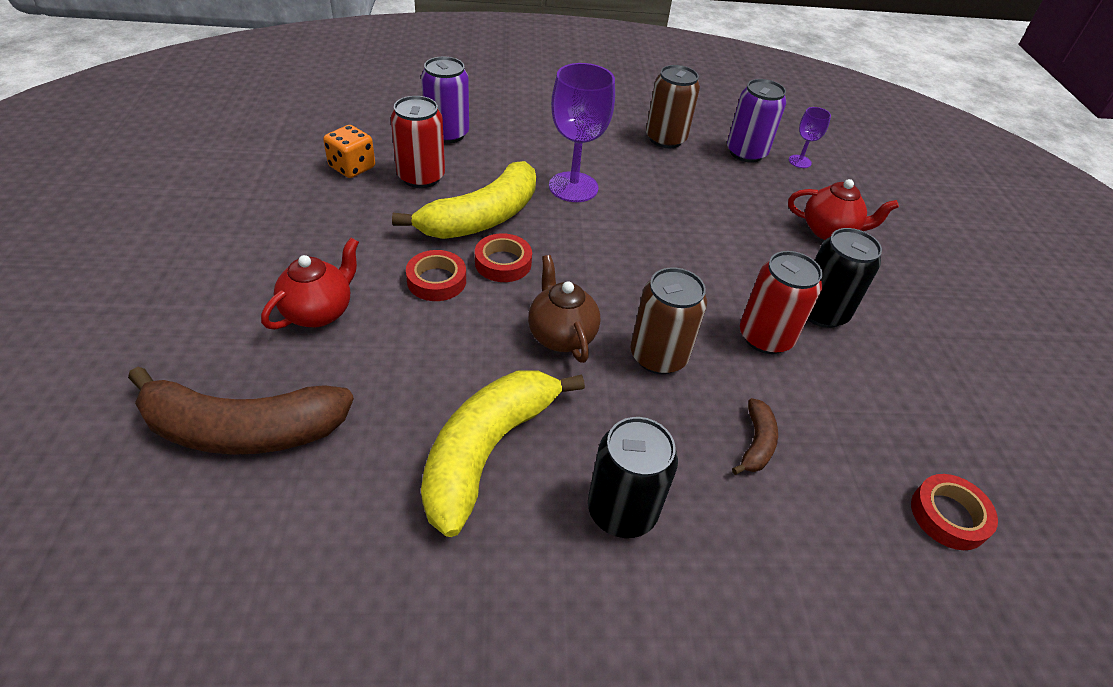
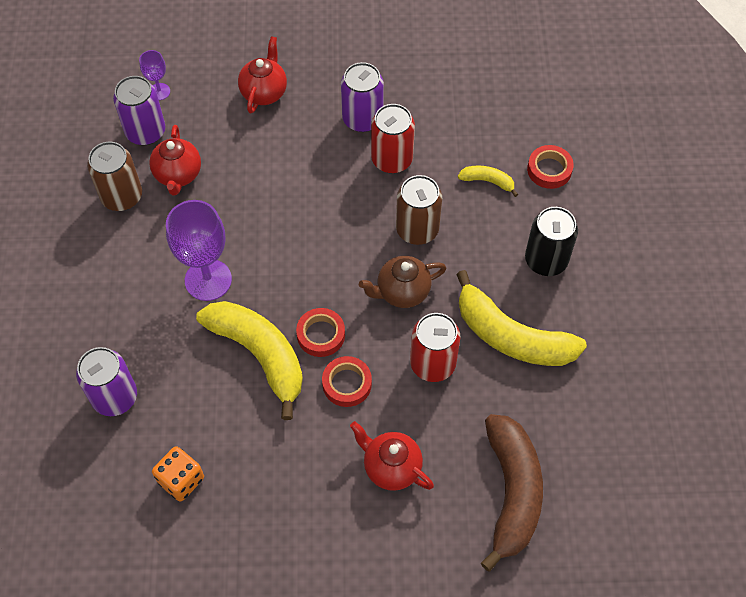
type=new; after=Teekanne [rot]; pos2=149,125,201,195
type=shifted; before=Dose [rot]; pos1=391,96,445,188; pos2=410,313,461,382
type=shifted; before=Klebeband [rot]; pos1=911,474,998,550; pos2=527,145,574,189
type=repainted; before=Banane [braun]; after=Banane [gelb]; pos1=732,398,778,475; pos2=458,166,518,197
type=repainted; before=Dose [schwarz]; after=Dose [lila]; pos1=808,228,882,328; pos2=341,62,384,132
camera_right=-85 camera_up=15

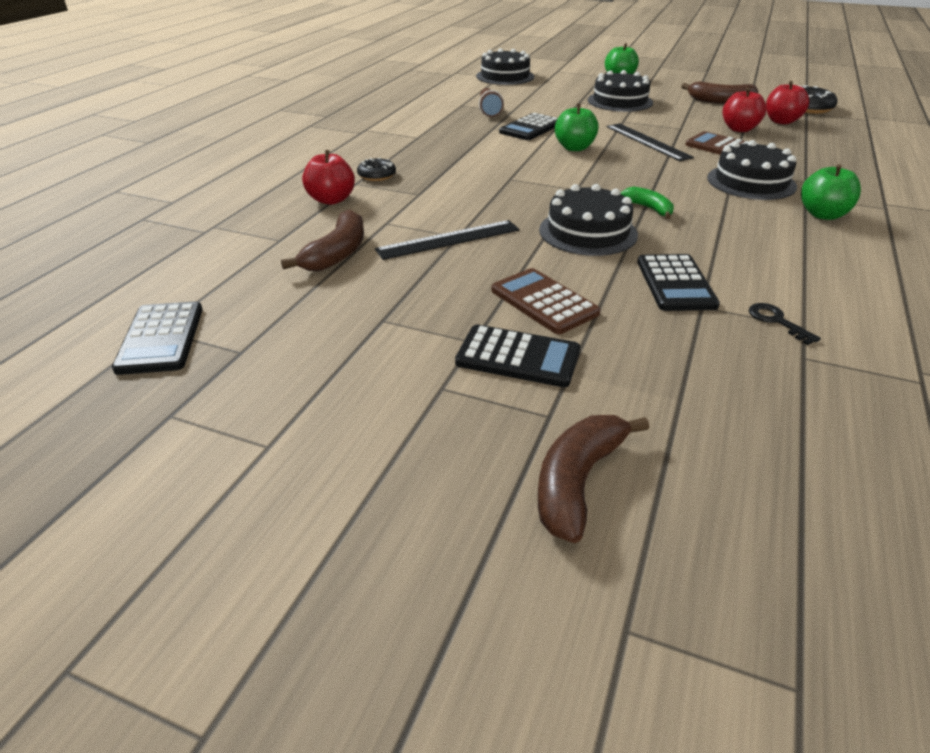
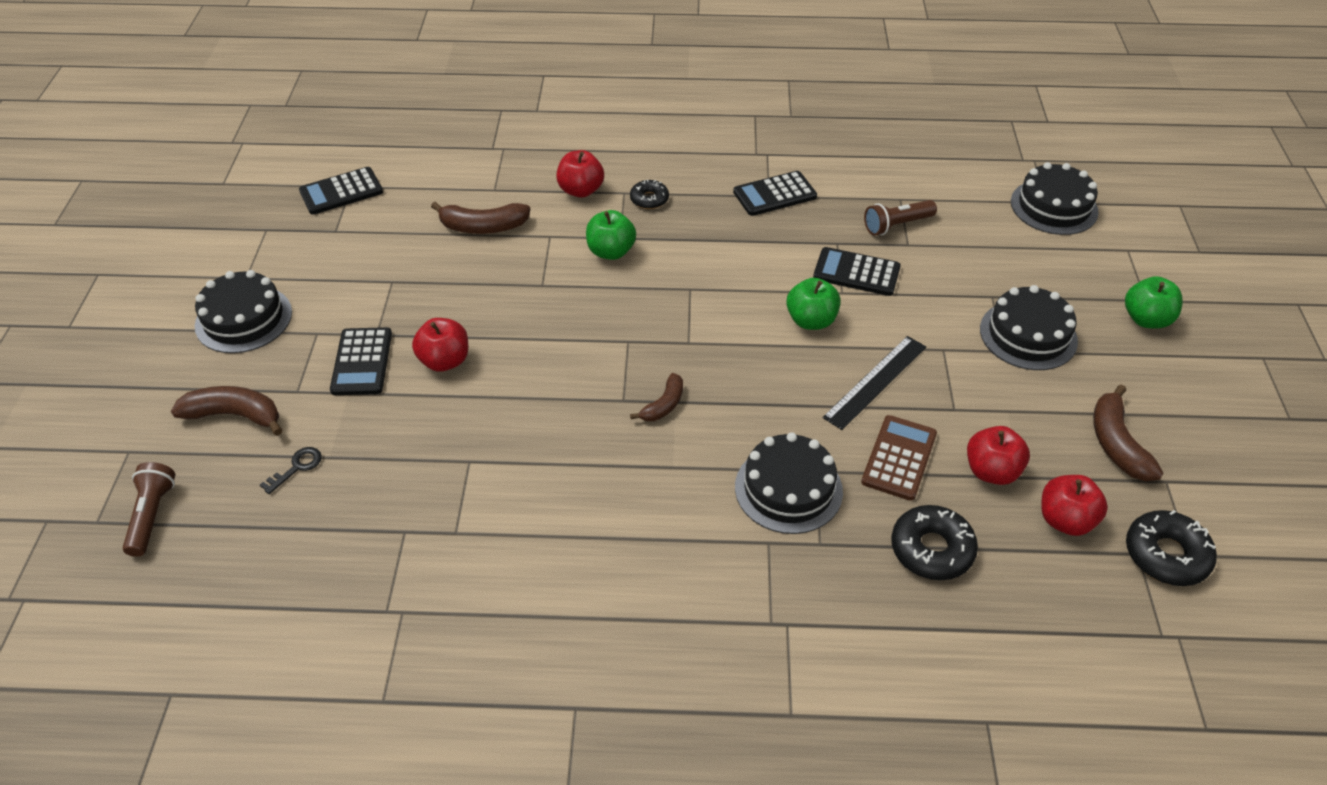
type=gone; before=Lineal [schwarz]; pos1=375,220,520,260
type=new; after=Taschenlampe [braun]; pos2=123,462,175,557
type=new; after=Donut [schwarz]; pos2=891,505,978,580
type=shifted; before=Kuchen [schwarz]; pos1=539,184,638,256; pos2=195,270,292,353
type=shifted; before=Taschenrechner [schwarz]; pos1=637,254,720,311; pos2=733,171,817,216
type=shifted; before=Schlüssel [schwarz]; pos1=749,303,821,345; pos2=260,447,322,494
type=shifted; before=Apfel [grün]; pos1=801,164,861,220; pos2=586,210,636,260
type=swapped; before=Taschenrechner [braun]; after=Apfel [rot]; pos1=491,268,601,334; pos2=412,318,468,372
type=repainted; before=Banane [grün]; after=Banane [braun]; pos1=621,186,674,219; pos2=630,373,683,421
camera_right=70 camera_up=10

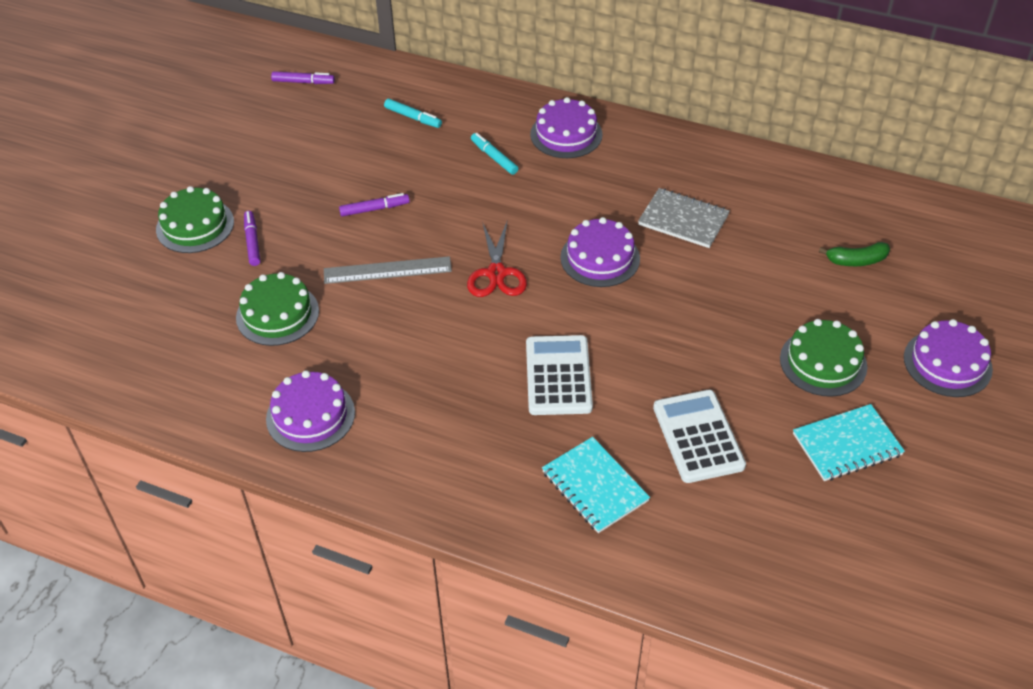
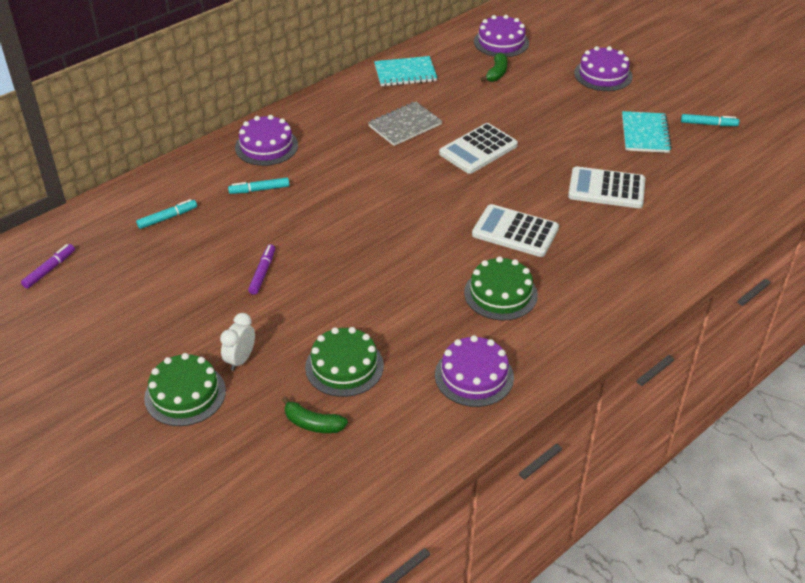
type=gone; before=Lineal [grau]; pos1=324,256,452,284
type=gone; before=Schere [rot]; pos1=467,222,527,297
type=new; after=Banane [grün]; pos2=282,396,348,433
type=new; after=Taschenrechner [weiß]; pos2=439,123,518,174
type=new; after=Filzstift [türkis]; pos2=681,114,740,126
type=shifted; before=Notizbuch [türkis]; pos1=542,437,650,533; pos2=374,56,437,86
type=shifted; before=Kuchen [lila]; pos1=560,217,640,287; pos2=474,15,529,57
type=shifted; before=Kuchen [grün]; pos1=780,319,867,397; pos2=464,256,538,320
type=swapped; before=Filzstift [lila]; after=Wecker [weiß]; pos1=244,211,260,266; pos2=220,313,255,371
camera_right=-65 camera_up=-5

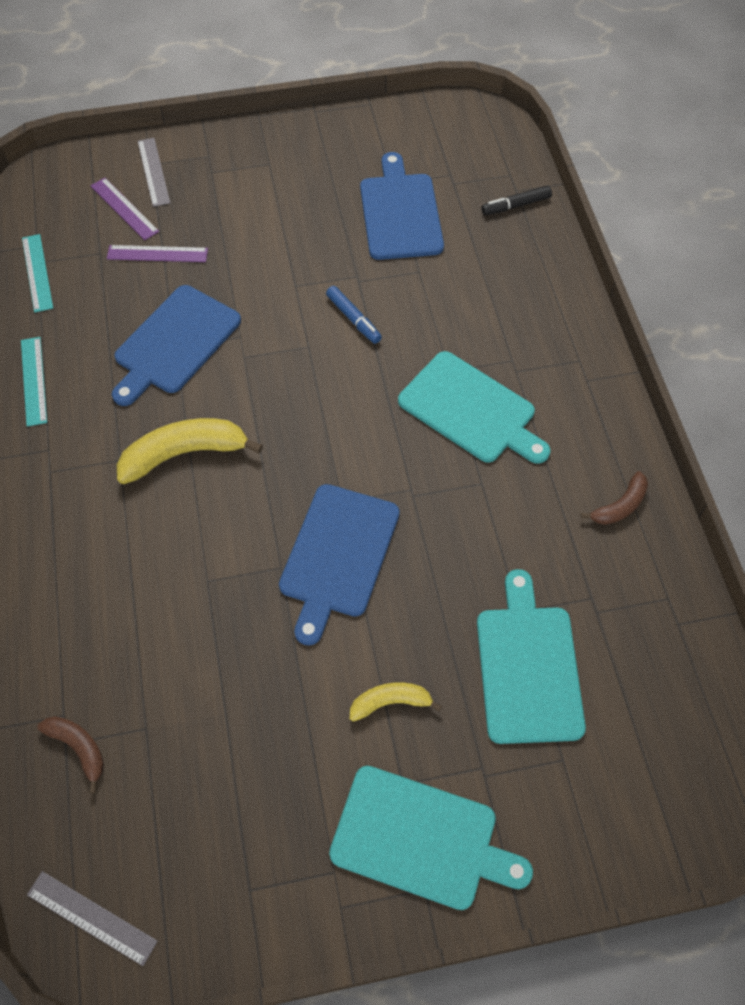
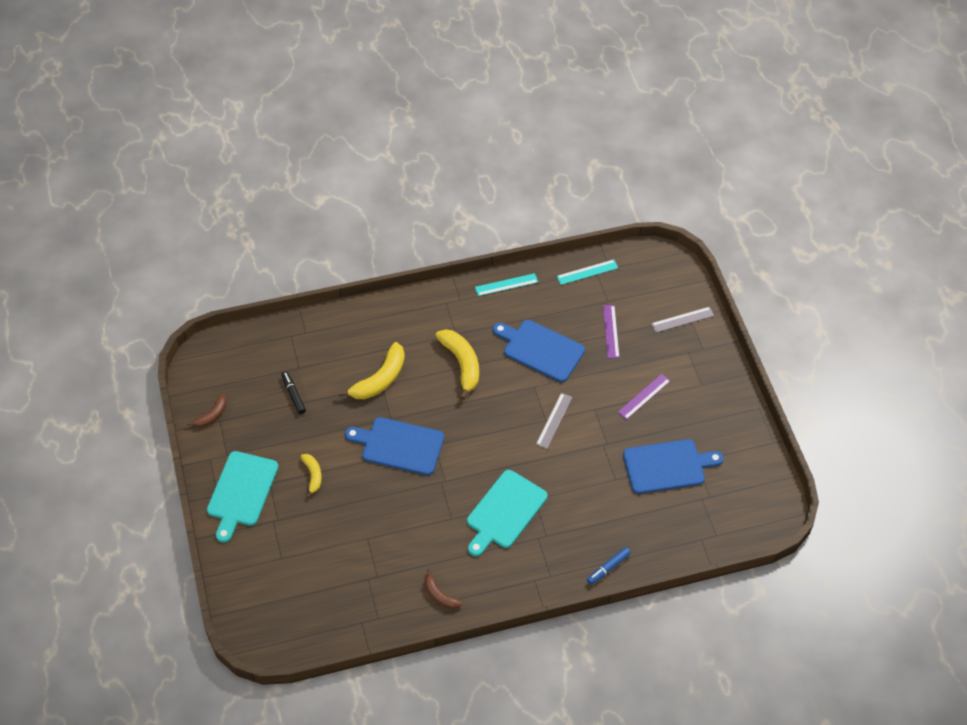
type=gone; before=Schneidebrett [türkis]; pos1=477,569,586,744
type=new; after=Banane [gelb]; pos2=338,342,405,399
type=shifted; before=Lineal [grau]; pos1=27,871,158,966; pos2=536,393,572,449
type=shifted; before=Banane [braun]; pos1=37,716,104,793; pos2=187,394,226,427
type=shifted; before=Lineal [lila]; pos1=90,178,159,240; pos2=617,374,670,420
type=shifted; before=Filzstift [blau]; pos1=326,286,382,344; pos2=587,547,631,585
type=shifted; before=Filzstift [schwarz]; pos1=481,185,552,215; pos2=281,371,306,414
camera_right=85 camera_up=-5

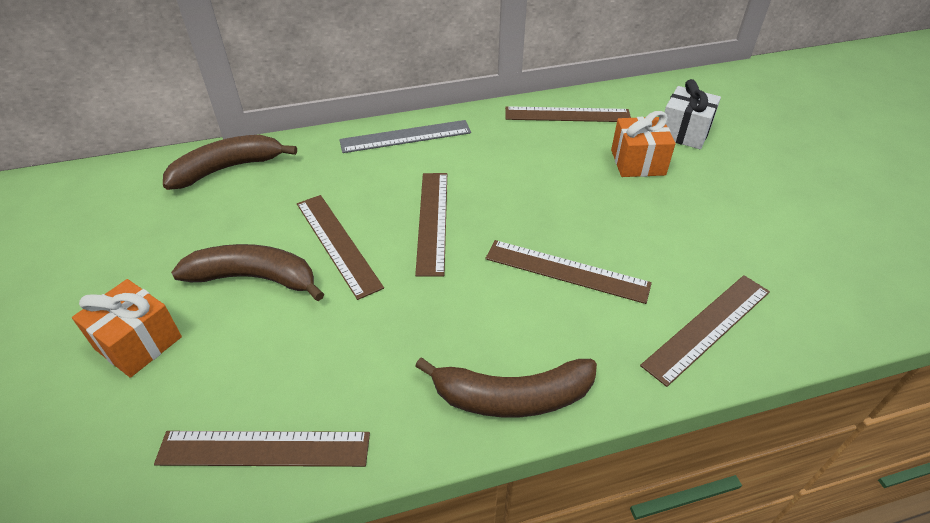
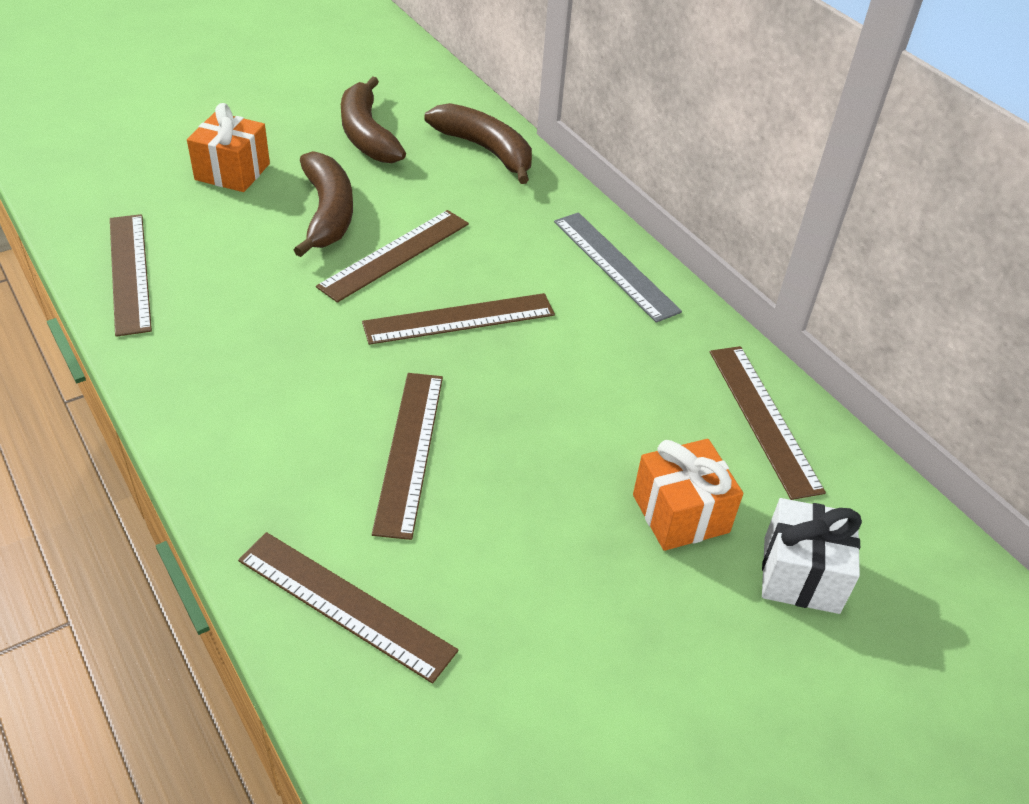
type=shifted; before=Banane [braun]; pos1=415,358,597,418; pos2=341,76,406,163
camera_right=70 camera_up=0

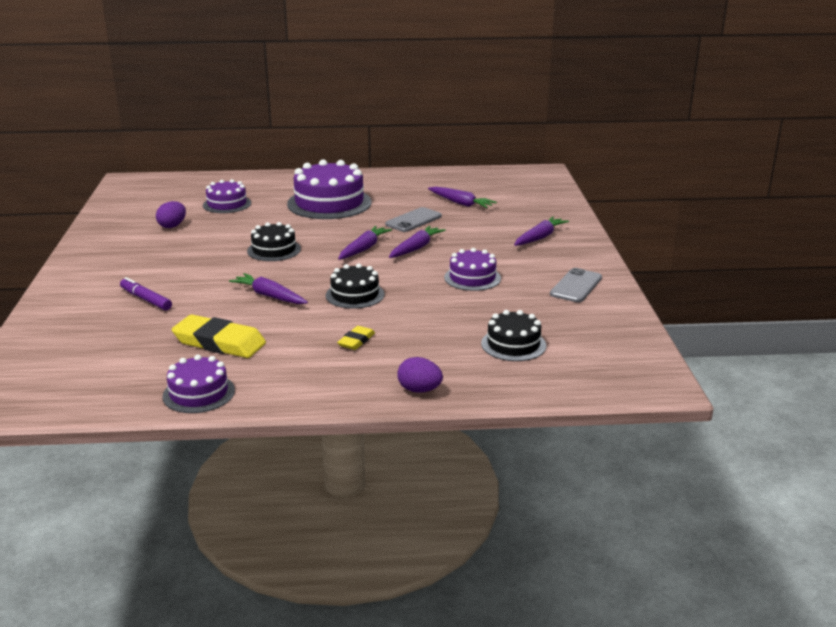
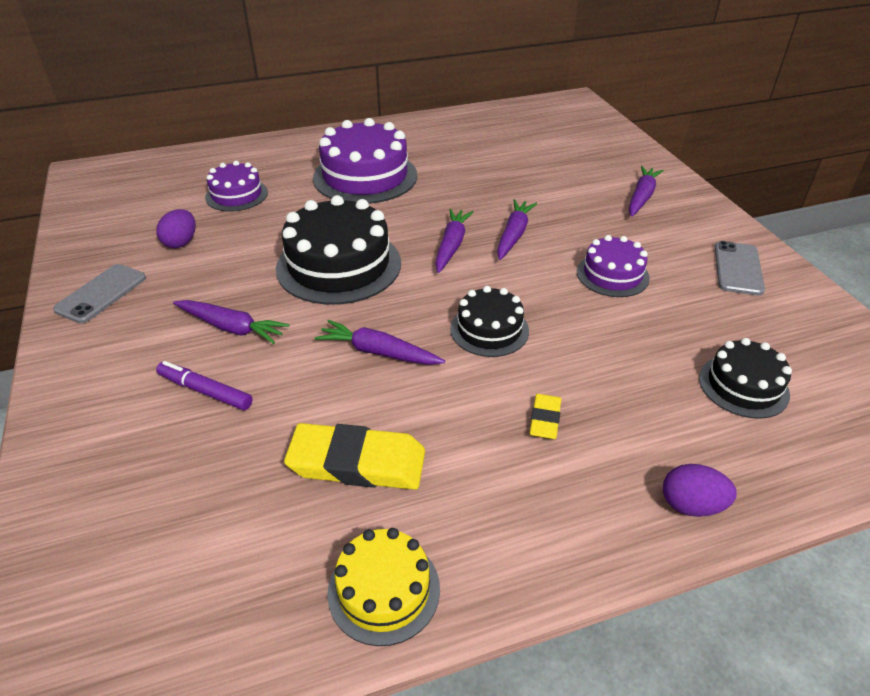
type=shifted; before=Handy [grau]; pos1=385,207,442,232; pos2=53,264,146,324
type=shifted; before=Karotte [lila]; pos1=428,187,497,208; pos2=173,300,289,344
type=repainted; before=Kuchen [lila]; after=Kuchen [gelb]; pos1=162,355,235,413; pos2=327,528,440,646
type=scaled; before=Kuchen [schwarz]; pos1=247,222,301,261; pos2=276,195,401,305; scale=1.77
camera_right=-15 camera_up=15

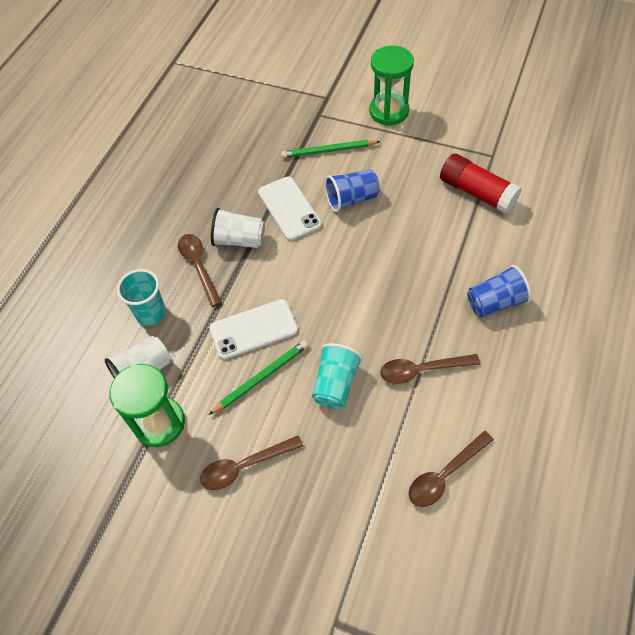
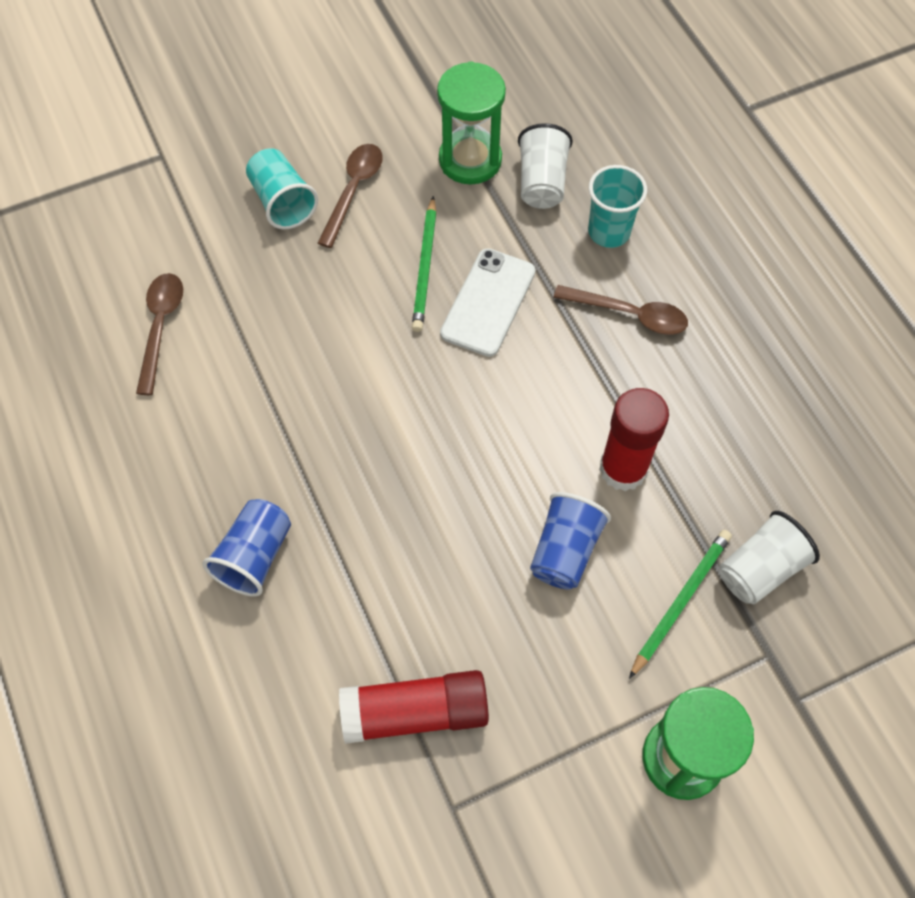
type=gone; before=Löffel [braun]; pos1=380,354,480,384
type=shifted; before=Becher [weiß]; pos1=211,208,265,248; pos2=720,511,820,604
type=shifted; before=Becher [türkis]; pos1=312,343,363,409; pos2=246,148,318,229
type=swapped; before=Handy [weiß]; after=Klebestift [rot]; pos1=258,176,322,241; pos2=599,388,669,491
camera_right=130 camera_up=5

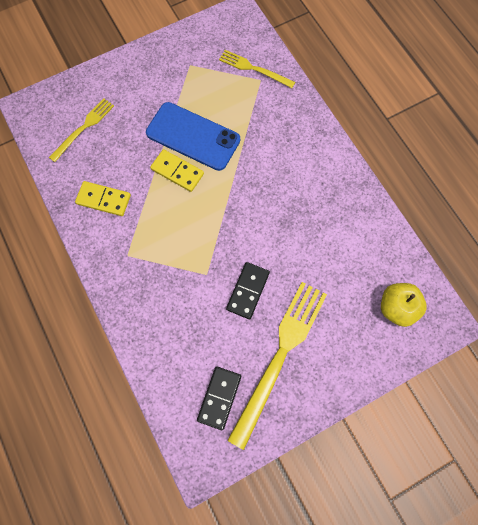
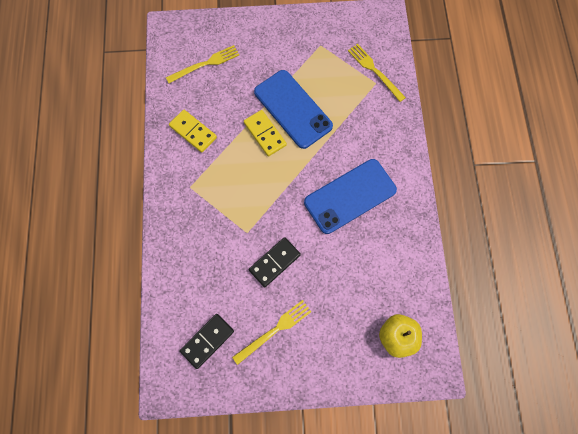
type=new; after=Handy [blau]; pos2=304,159,397,234
type=scaled; before=Gabel [gelb]; pos1=227,282,327,450; pos2=232,300,311,365; scale=0.55
camera_right=25 camera_up=0

